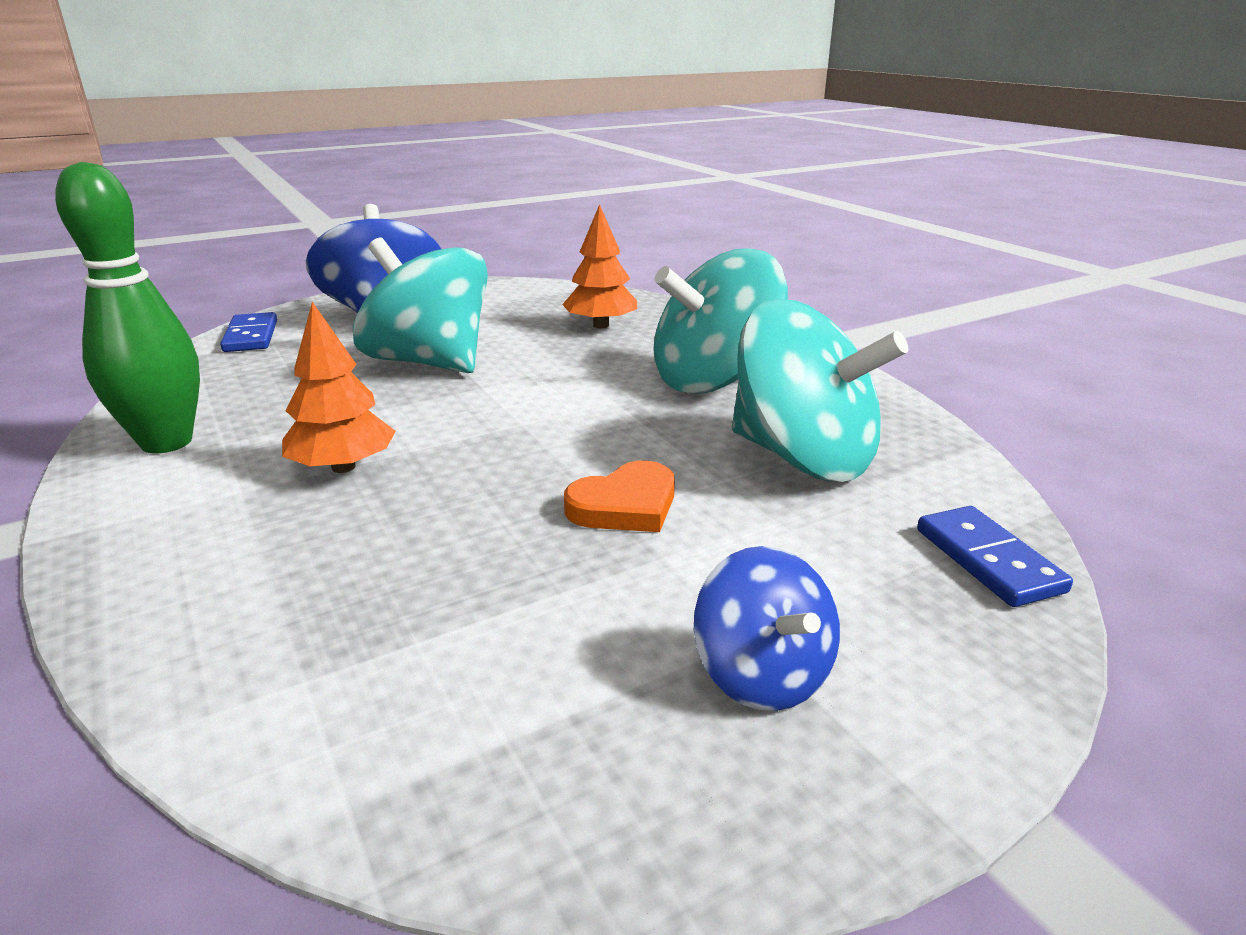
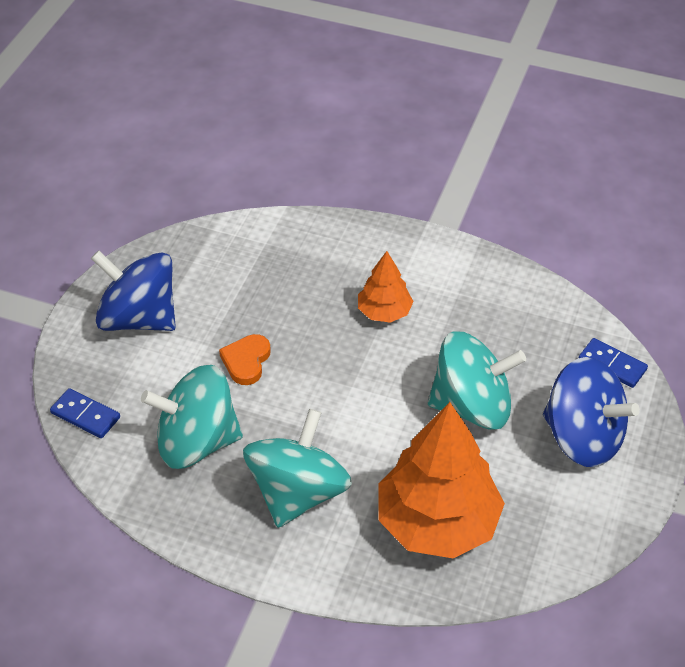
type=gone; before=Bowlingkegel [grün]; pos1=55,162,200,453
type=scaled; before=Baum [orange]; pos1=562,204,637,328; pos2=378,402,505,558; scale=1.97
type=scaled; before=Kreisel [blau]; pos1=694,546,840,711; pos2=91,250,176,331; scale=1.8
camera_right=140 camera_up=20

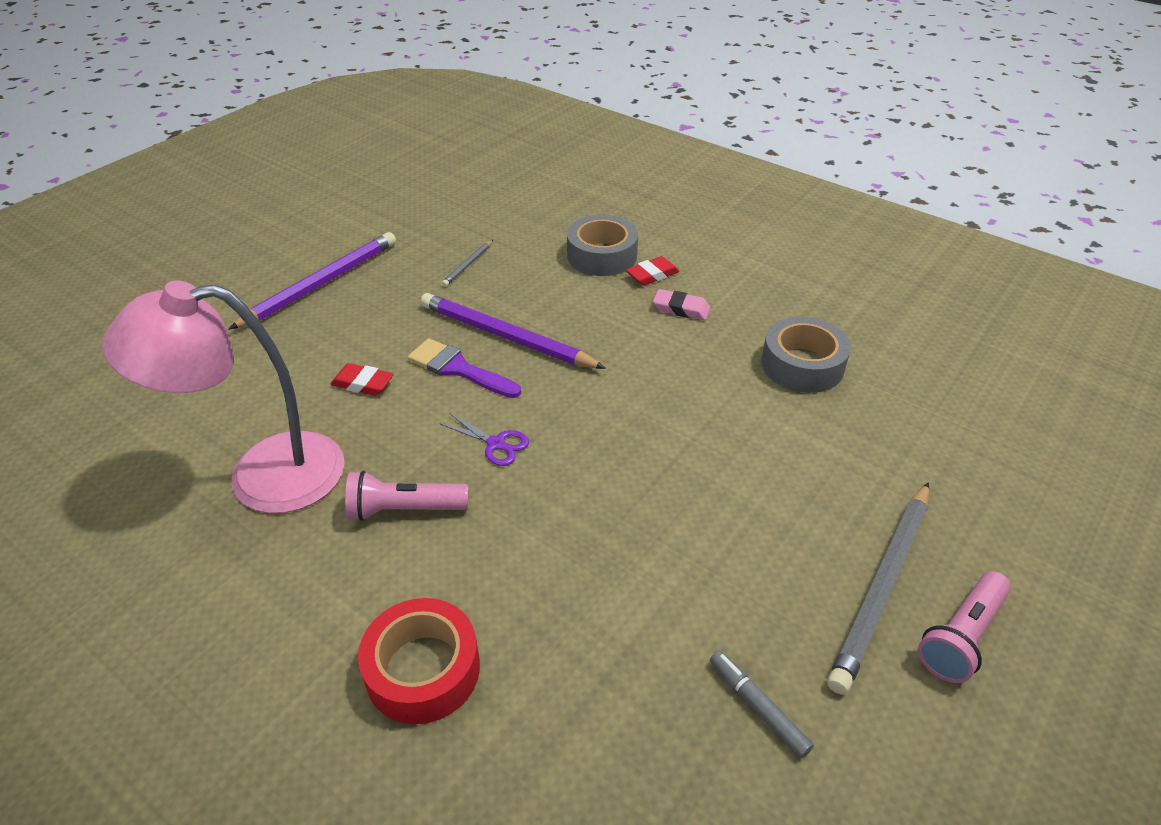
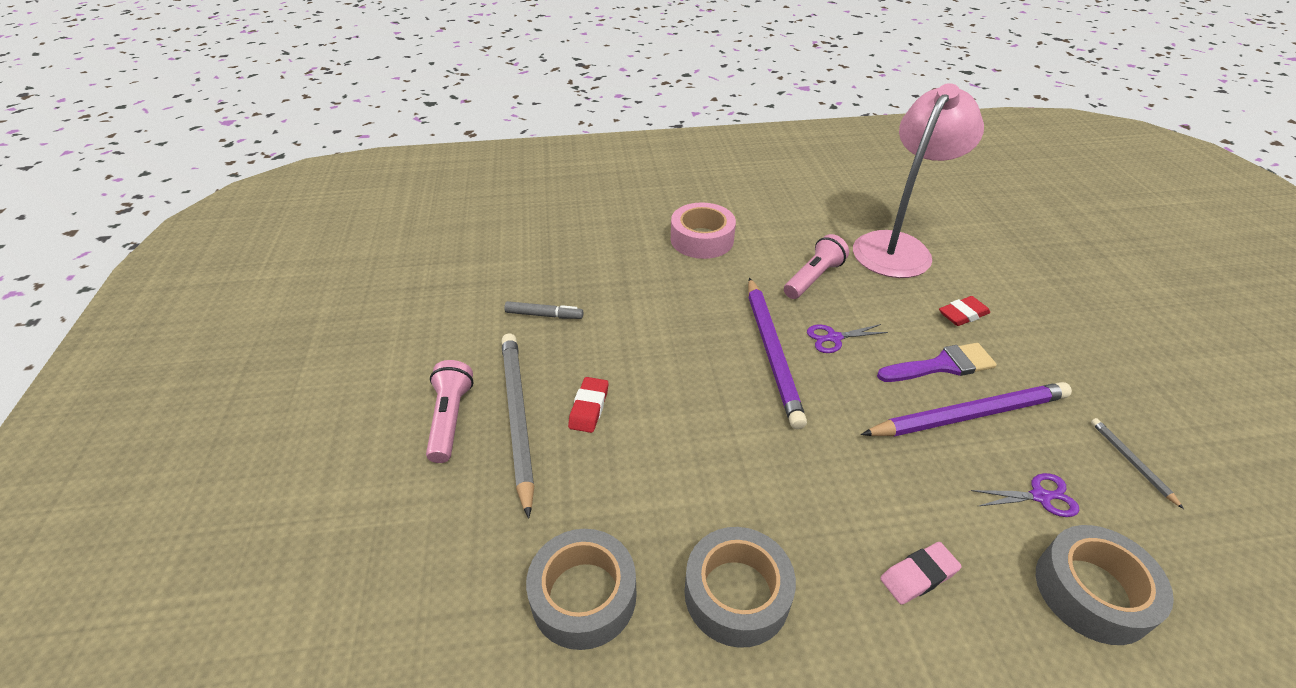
type=new; after=Klebeband [grau]; pos2=526,529,636,650
type=new; after=Schere [lila]; pos2=971,473,1079,517
type=shifted; before=Bleistift [lila]; pos1=228,232,396,330; pos2=748,277,807,429
type=shifted; before=Radiergummi [rot]; pos1=626,256,679,285; pos2=568,377,608,433
type=repainted; before=Klebeband [rot]; after=Klebeband [rosa]; pos1=358,598,480,724; pos2=671,202,736,259
camera_right=135 camera_up=0

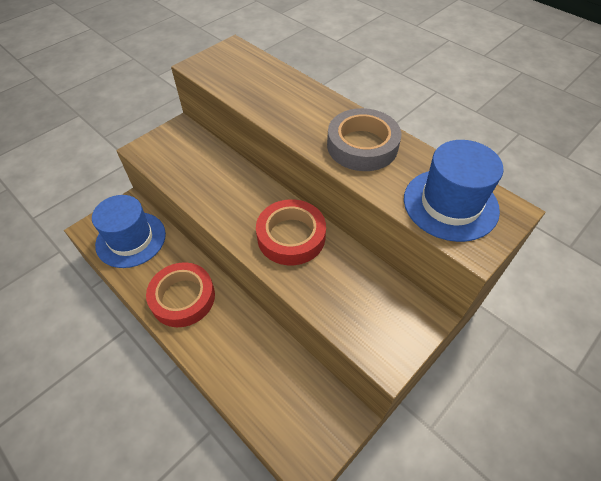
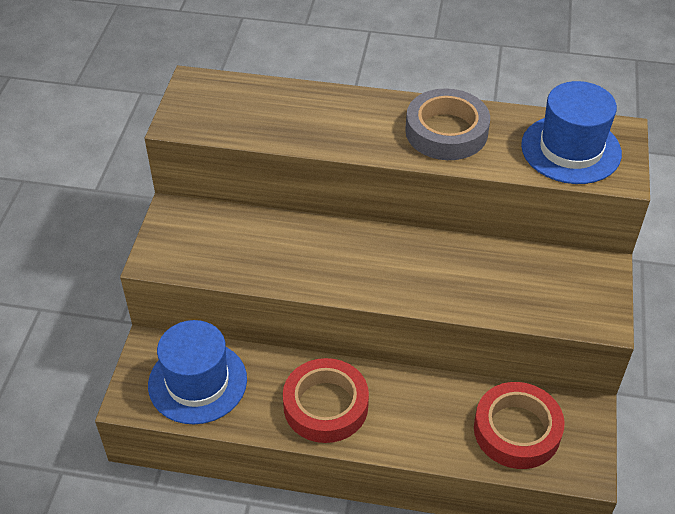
type=shifted; before=Klebeband [rot]; pos1=256,199,326,265; pos2=474,382,565,469
camera_right=-35 camera_up=-5

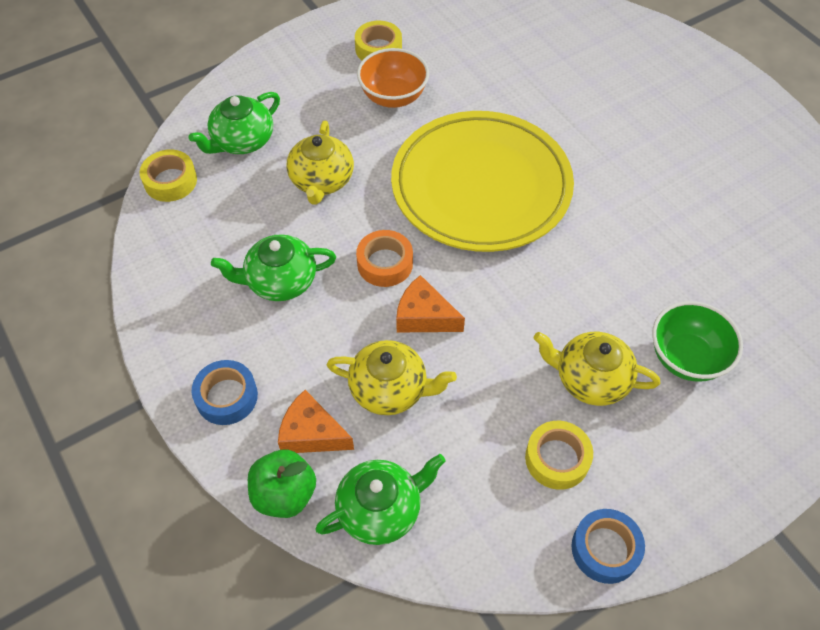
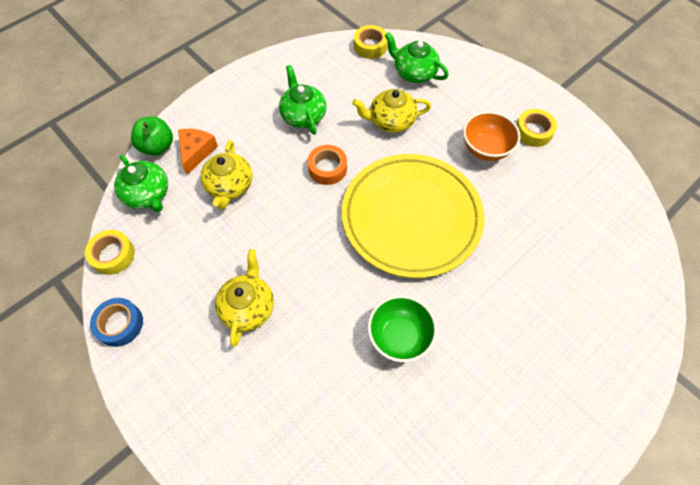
type=gone; before=Klebeband [blau]; pos1=192,360,258,425
type=gone; before=Käse [orange]; pos1=396,275,465,332
type=shifted; before=Klebeband [gelb]; pos1=525,421,593,490; pos2=85,230,135,275
type=shifted; before=Schüssel [grün]; pos1=652,301,743,382; pos2=368,295,437,362
camera_right=80 camera_up=5

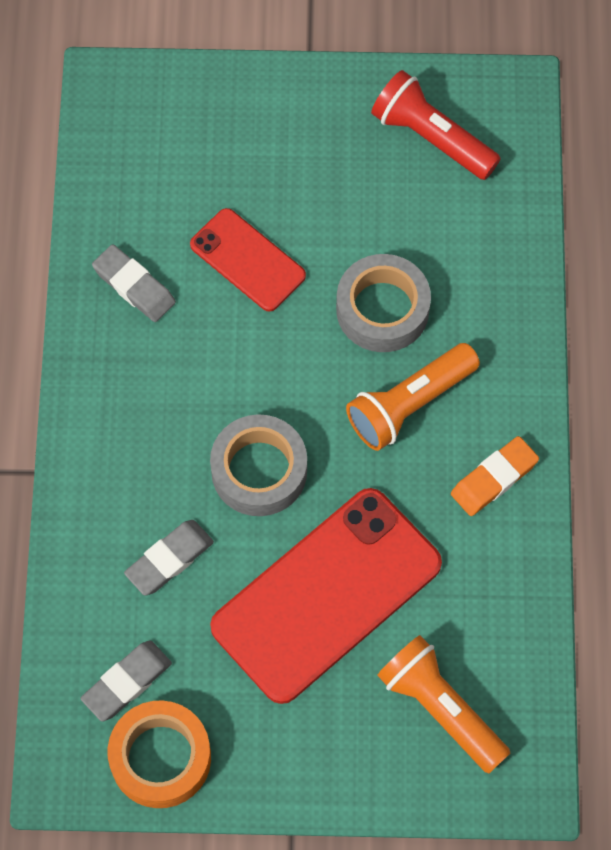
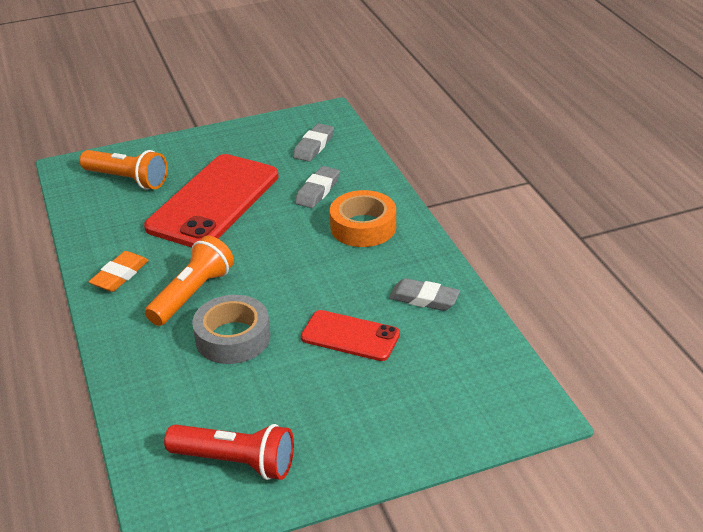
type=gone; before=Klebeband [grau]; pos1=210,414,307,516
type=shifted; before=Klebeband [orange]; pos1=108,700,211,808; pos2=330,190,396,247
camera_right=160 camera_up=-30

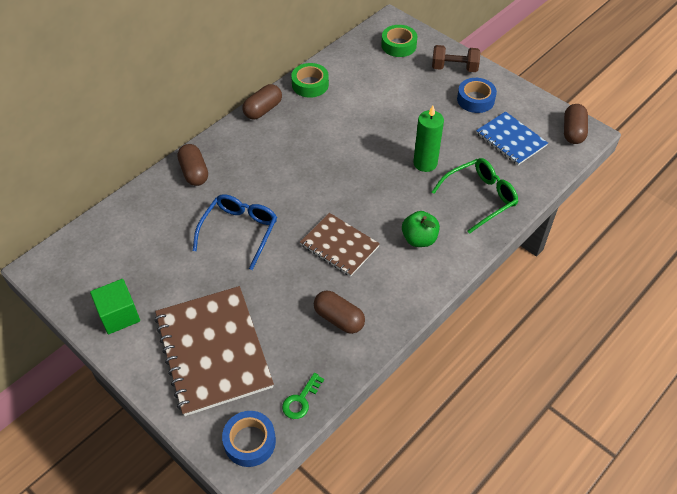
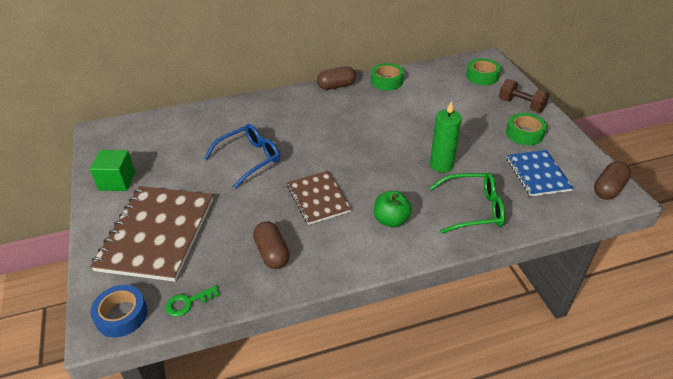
type=gone; before=Kapsel [braun]; pos1=177,144,208,186
type=repainted; before=Klebeband [blau]; after=Klebeband [grün]; pos1=457,78,497,113; pos2=506,113,547,145
camera_right=30 camera_up=-10

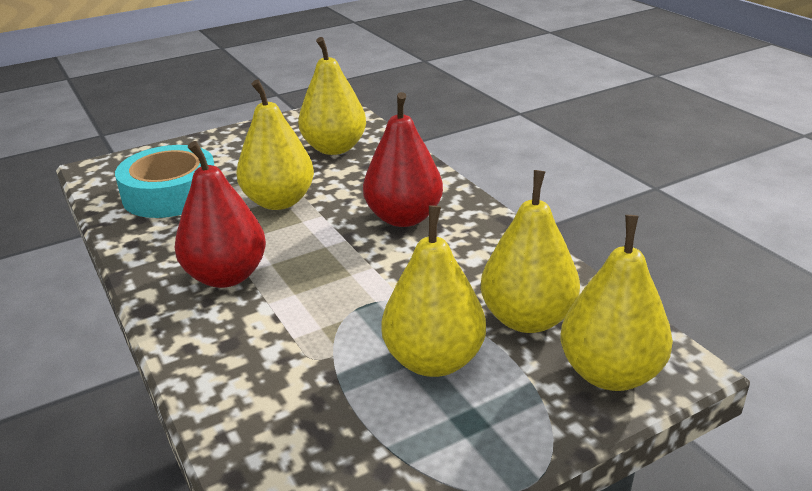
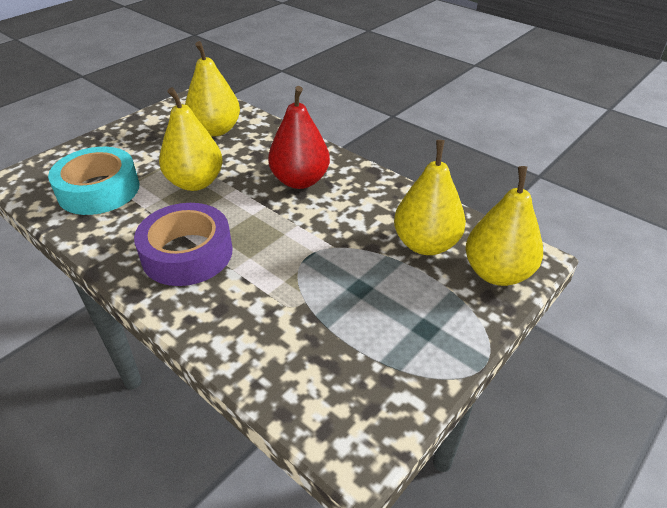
type=gone; before=Birne [gelb]; pos1=381,205,486,377
type=swapped; before=Birne [rot]; after=Klebeband [lila]; pos1=175,141,266,288; pos2=134,203,232,286
camera_right=-20 camera_up=10

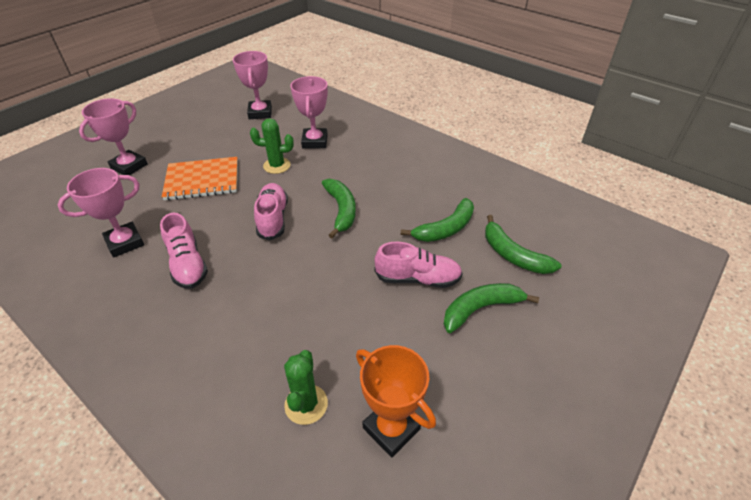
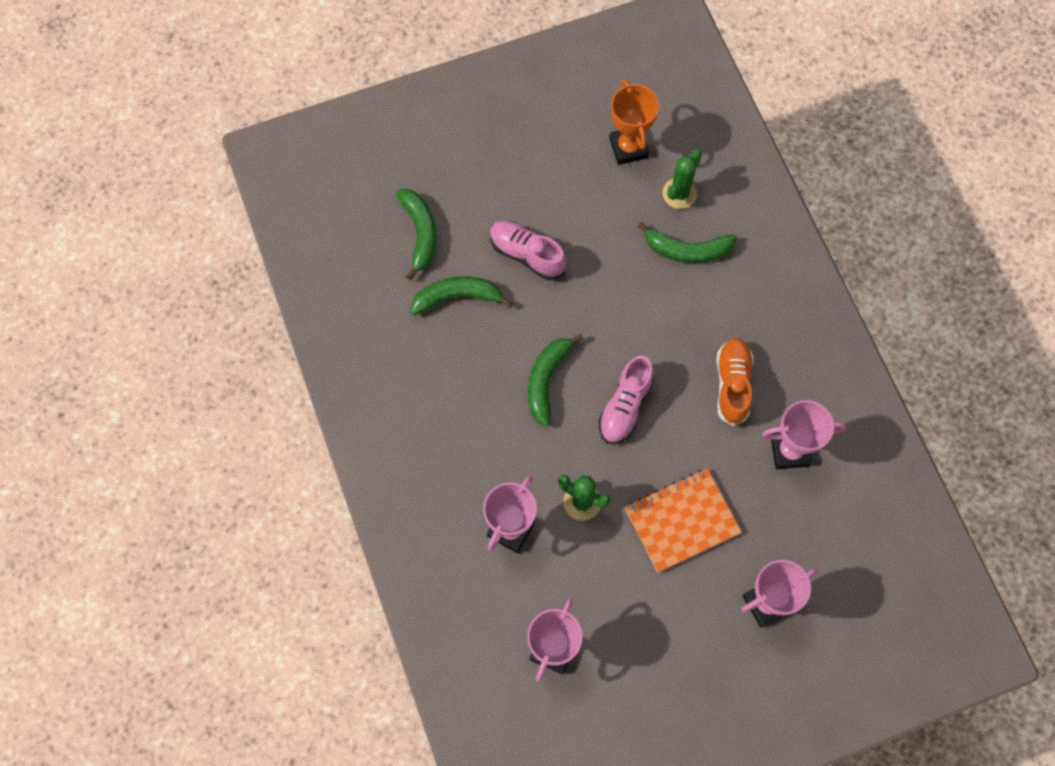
type=shifted; before=Banane [grün]; pos1=444,283,539,333; pos2=637,222,737,263
type=repainted; before=Schuh [rosa]; after=Schuh [orange]; pos1=160,213,208,289; pos2=716,338,753,426
type=rotated; before=Notizbuch [orange]; pos1=162,157,238,200; pos2=625,468,742,573; turn=-45
camera_right=-150 camera_up=25

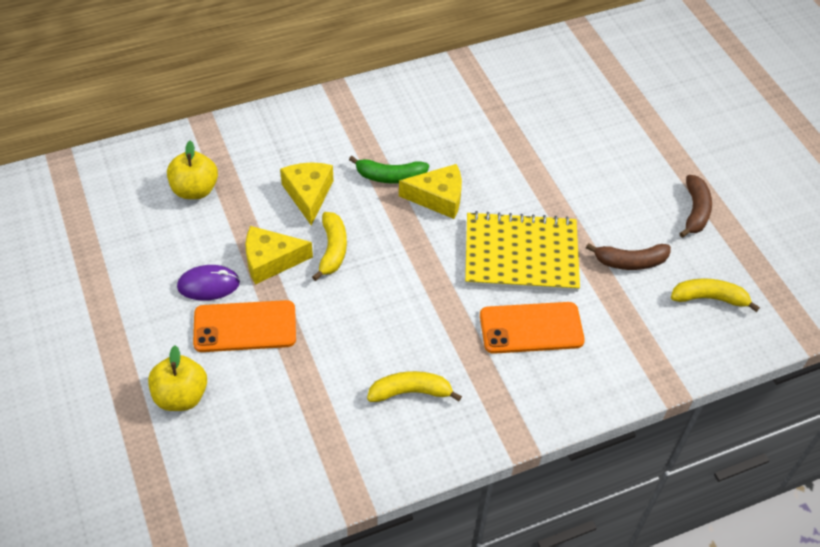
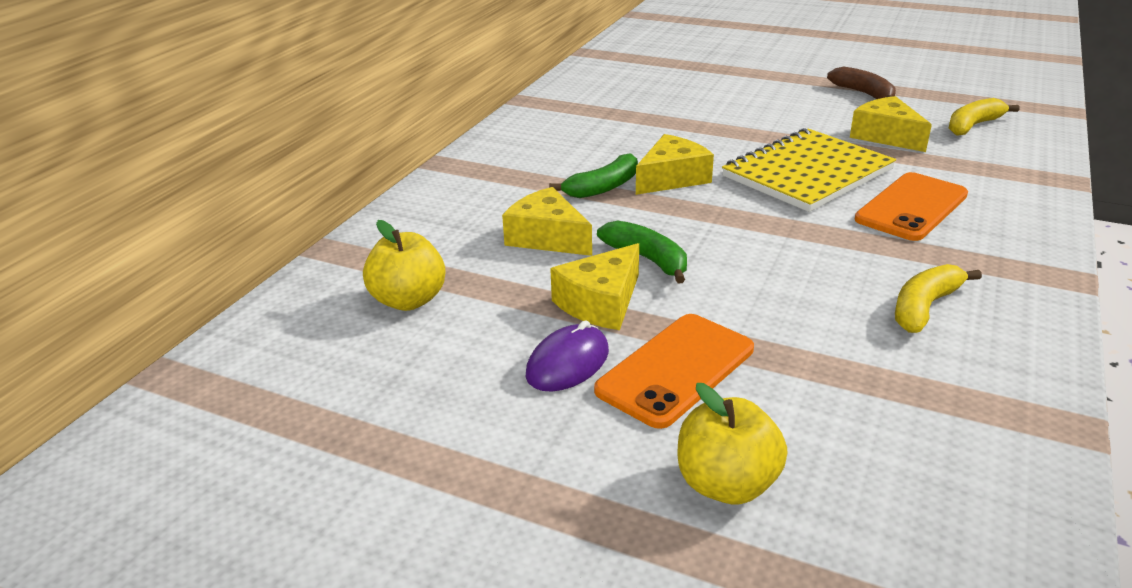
type=swapped; before=Banane [braun]; after=Käse [gelb]; pos1=586,243,671,270; pos2=850,96,932,152
type=repainted; before=Banane [gelb]; after=Banane [grün]; pos1=312,212,347,281; pos2=597,221,687,283
camera_right=-40 camera_up=-20

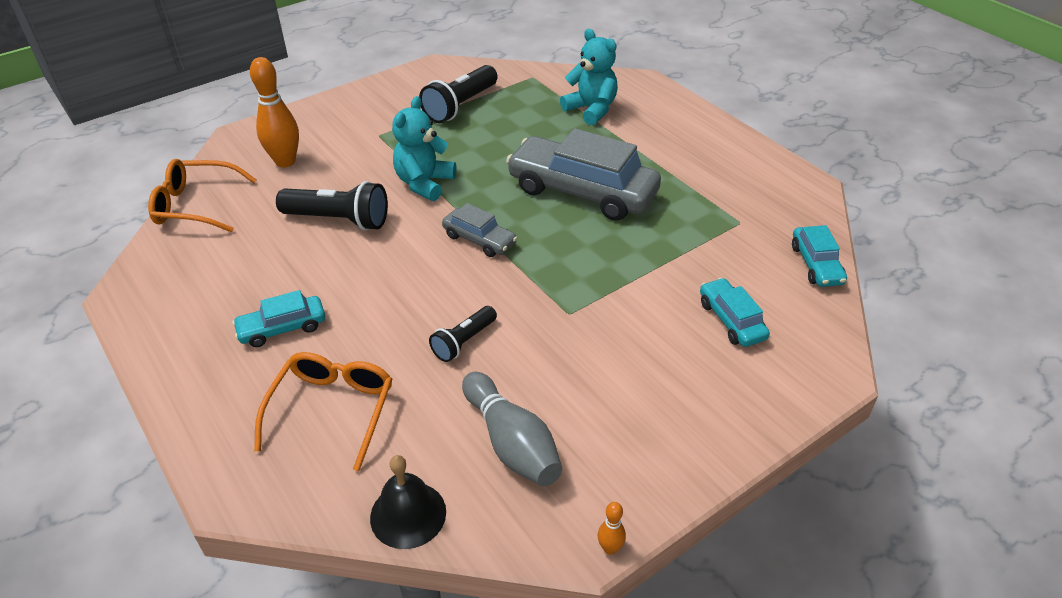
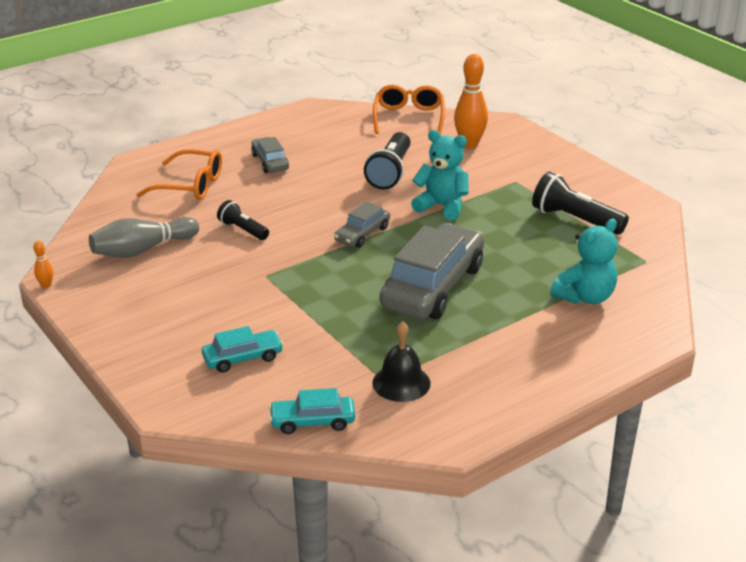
type=shifted; before=Glocke [schwarz]; pos1=370,455,446,549; pos2=372,321,431,402
type=repainted; before=Auto [türkis]; after=Auto [grau]; pos1=232,290,325,347; pos2=251,137,289,173
camera_right=90 camera_up=-10

